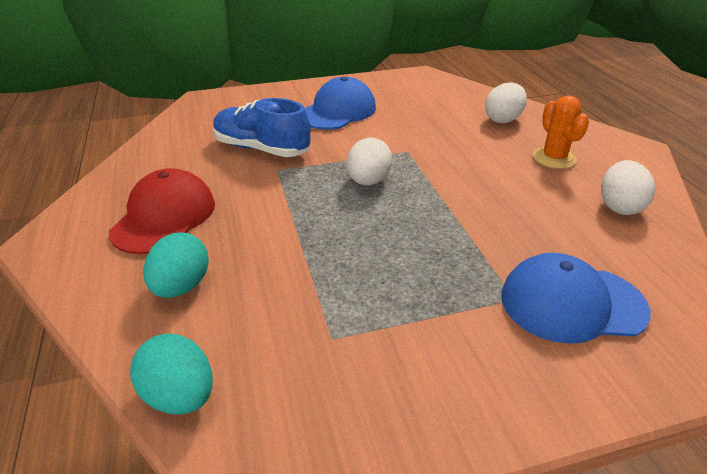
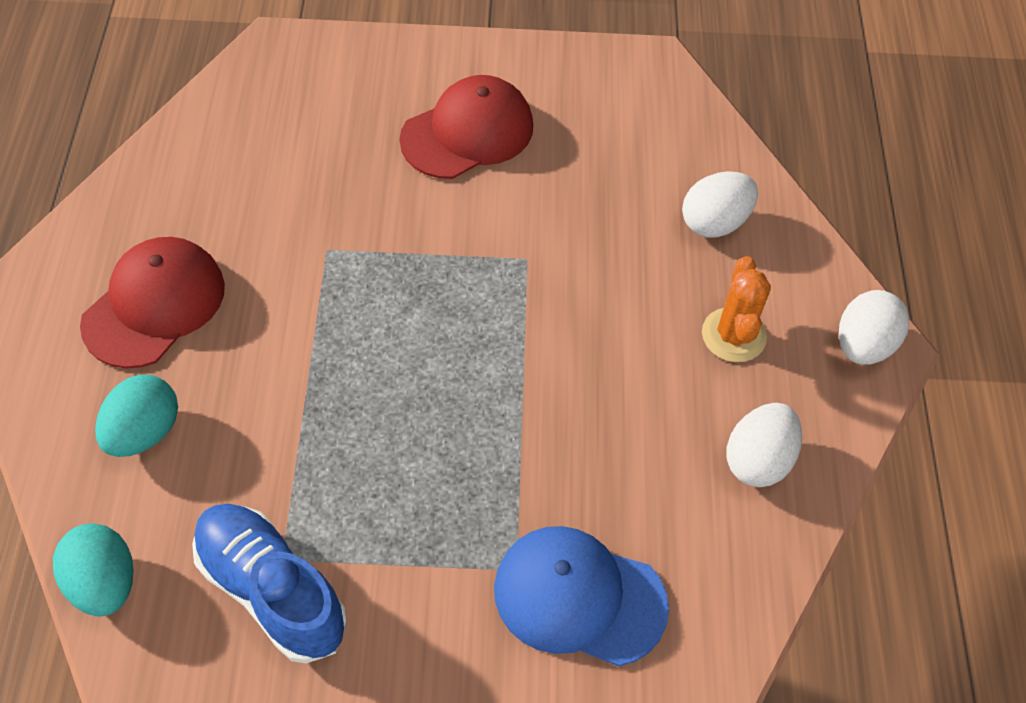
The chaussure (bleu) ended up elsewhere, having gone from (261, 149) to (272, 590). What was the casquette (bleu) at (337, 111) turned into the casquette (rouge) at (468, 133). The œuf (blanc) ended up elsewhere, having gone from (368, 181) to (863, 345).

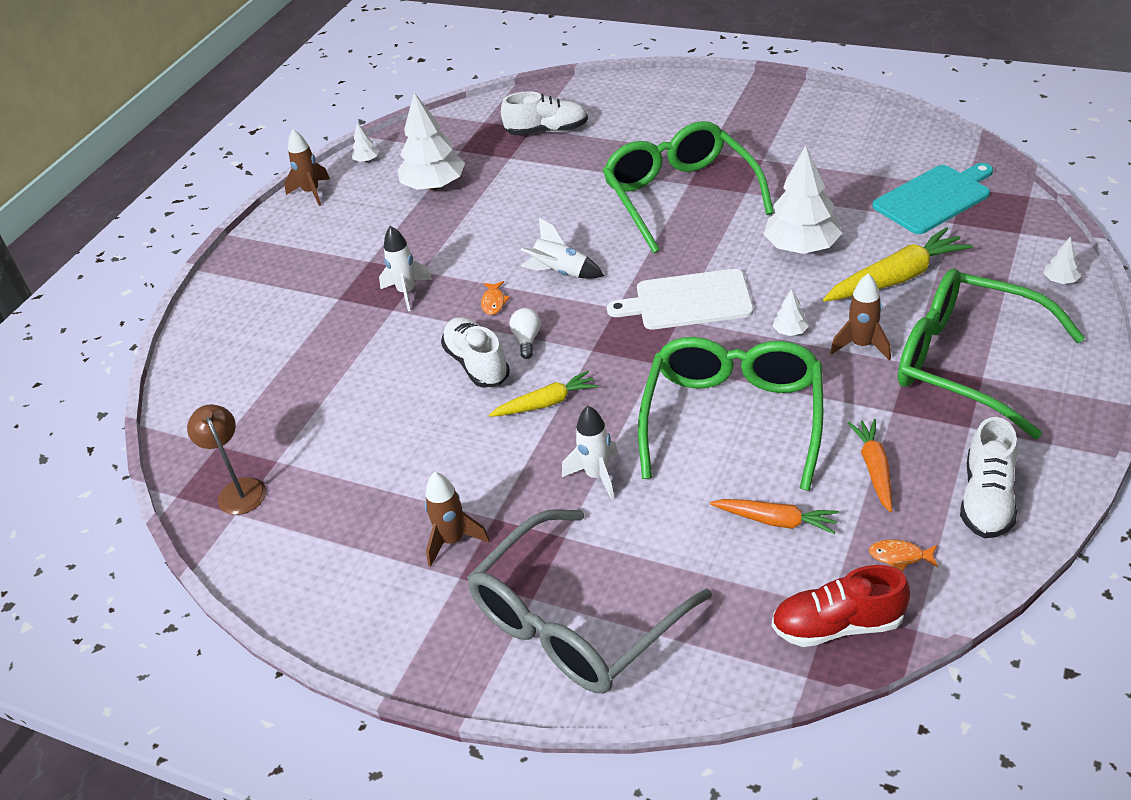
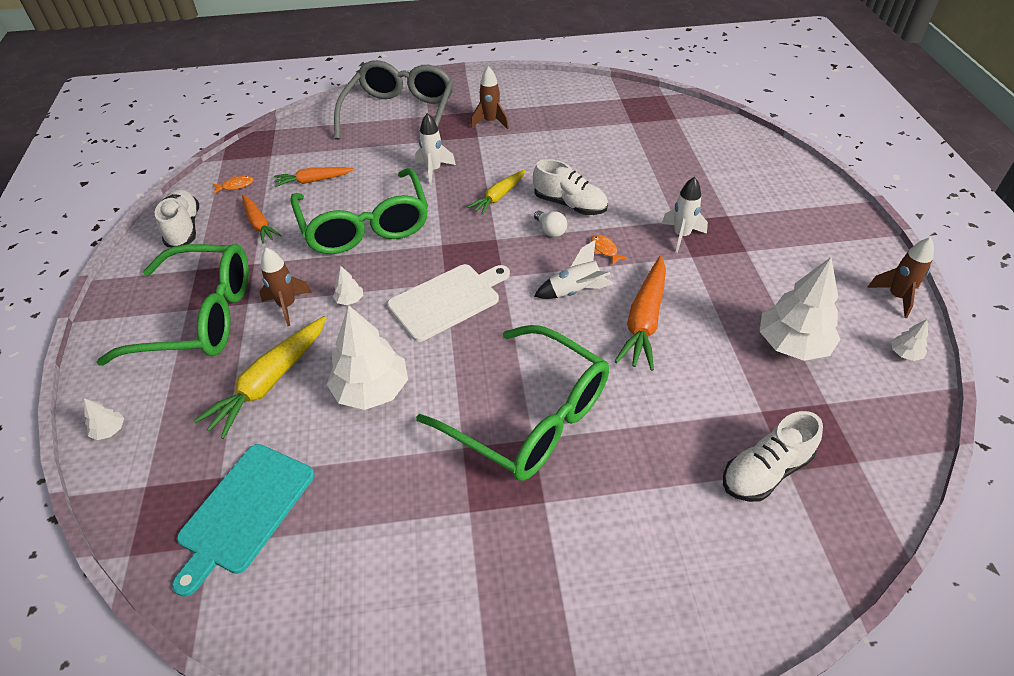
The second view gained the carotte (orange) at (644, 320). The second view lost the lampe (marron) at (239, 489). The second view lost the chaussure (rouge) at (838, 625).

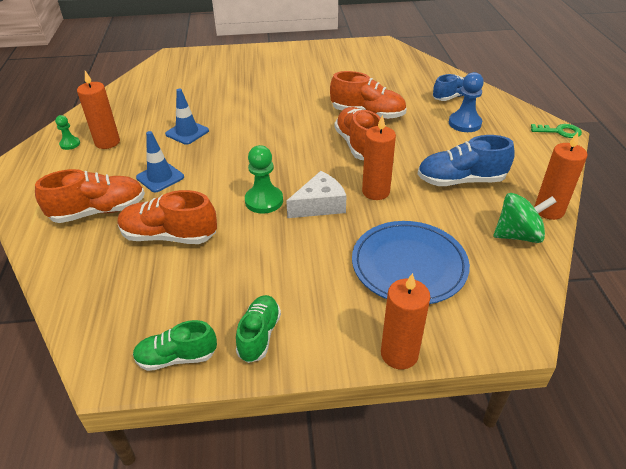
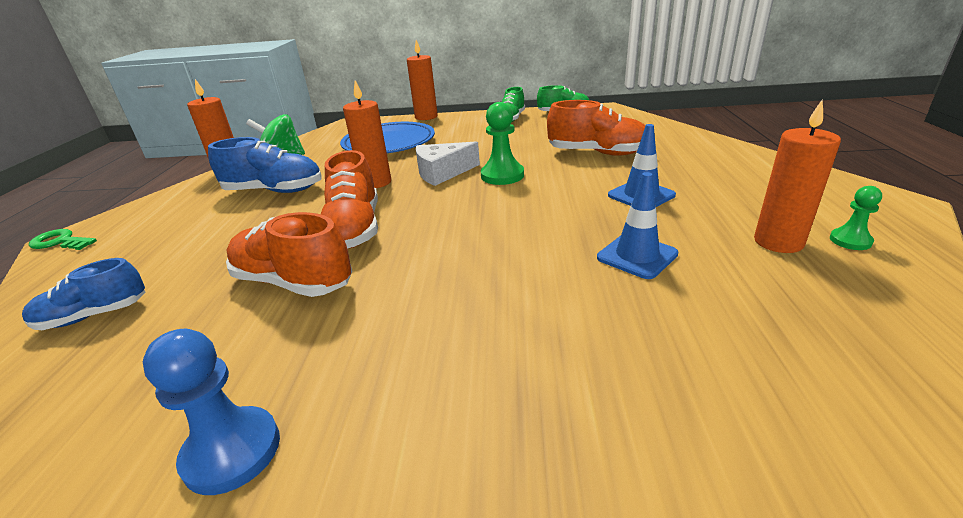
The pion (bleu) ended up elsewhere, having gone from (464, 123) to (232, 451). The second view lost the chaussure (orange) at (99, 211).

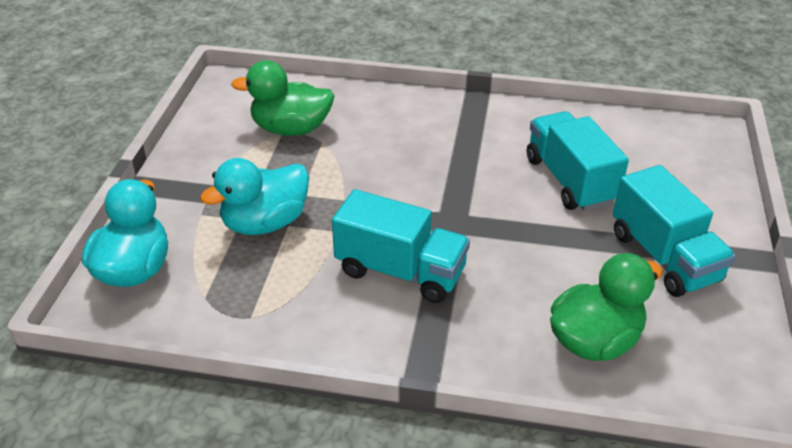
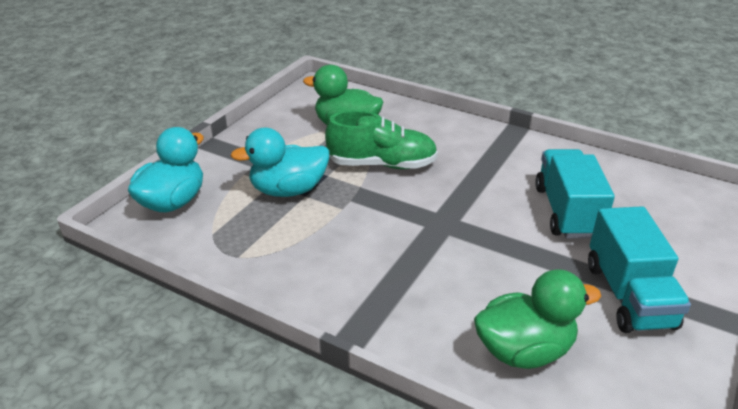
The second view gained the chaussure (vert) at (382, 164). The second view lost the camion (turquoise) at (400, 271).

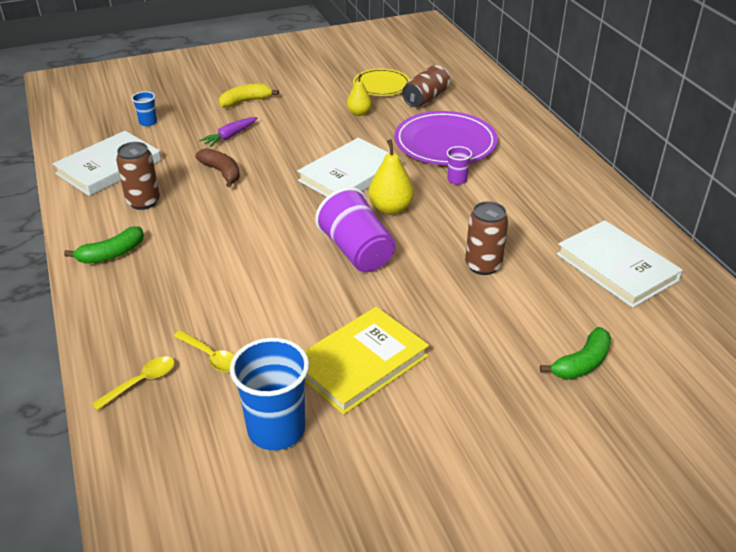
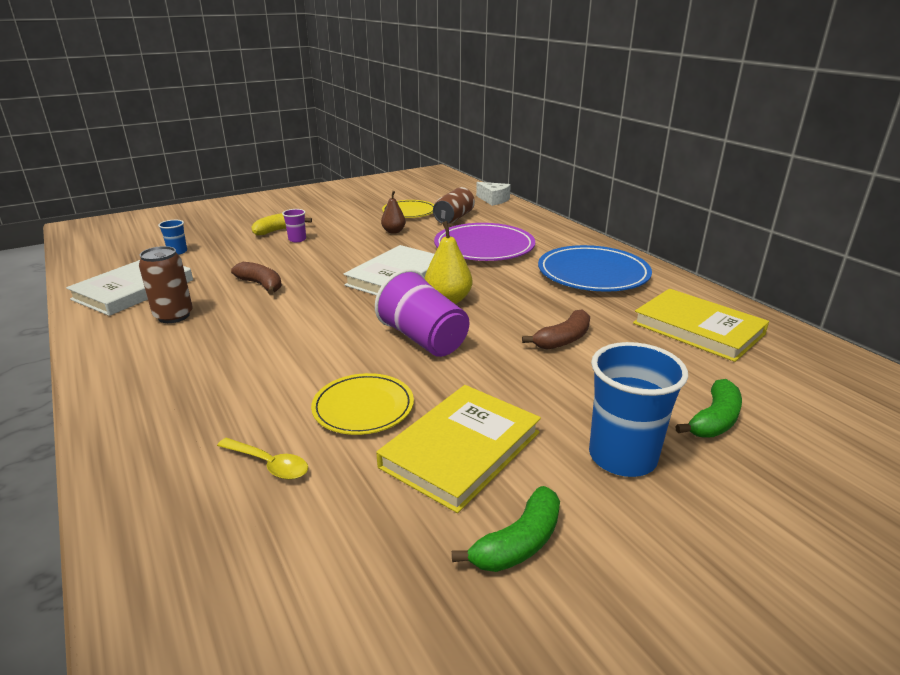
The gobelet (violet) ended up elsewhere, having gone from (457, 180) to (297, 239). The second view gained the assiette (jaune) at (363, 407). What was the poire (jaune) at (359, 113) turned into the poire (marron) at (393, 231). The banane (vert) ended up elsewhere, having gone from (111, 254) to (518, 543). The second view gained the fromage (blanc) at (493, 200). Where the canette (marron) stood at (483, 265), the banane (marron) came to stand at (563, 339). The second view gained the assiette (bleu) at (593, 274). The gobelet (bleu) ended up elsewhere, having gone from (276, 429) to (622, 457). What was the livre (blanc) at (616, 267) turned into the livre (jaune) at (698, 329). The second view lost the cuillère (jaune) at (141, 382). The second view lost the carotte (violet) at (230, 136).

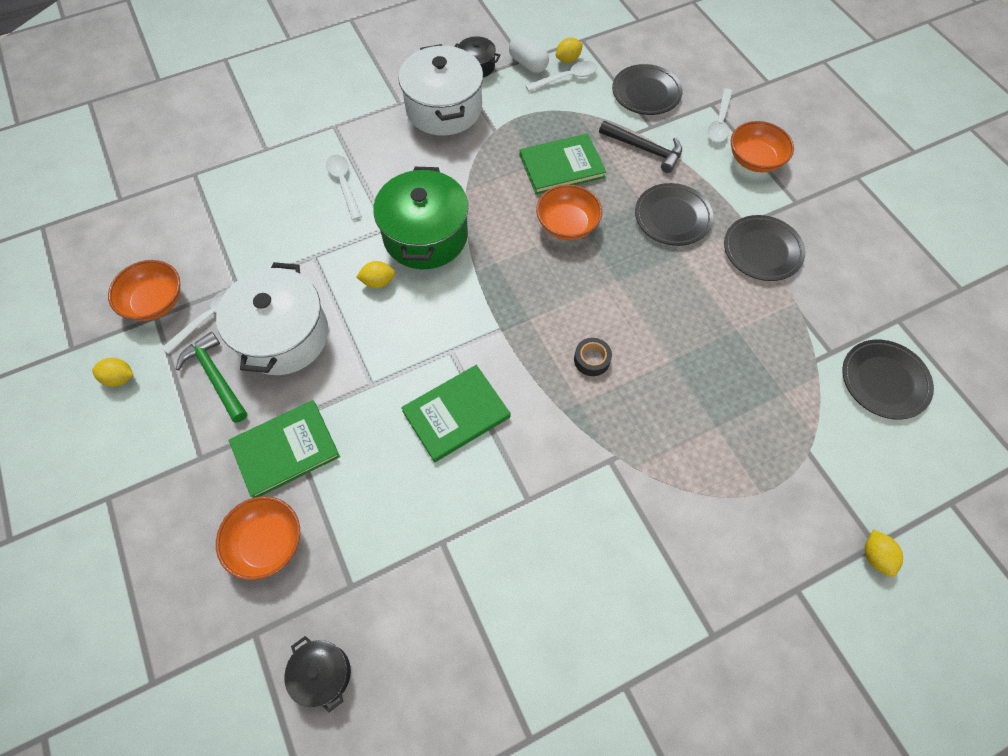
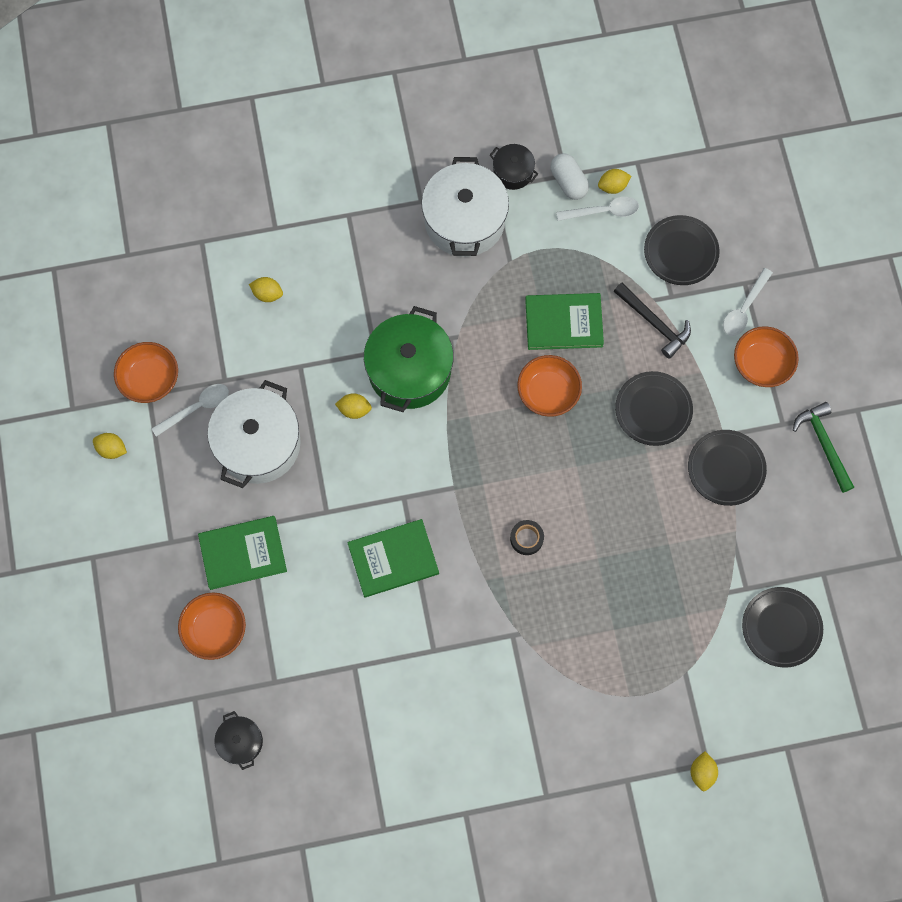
The second view gained the citron (jaune) at (267, 294). The marteau (vert) ended up elsewhere, having gone from (216, 376) to (824, 444). The second view lost the cuillère (blanc) at (344, 184).

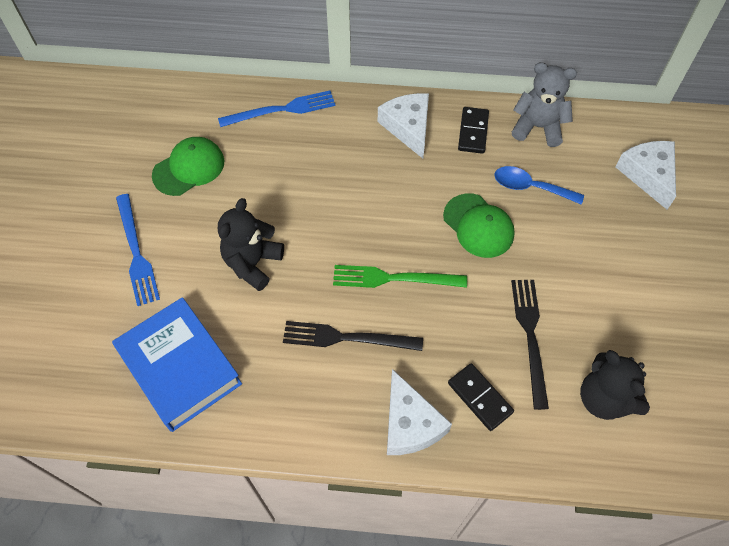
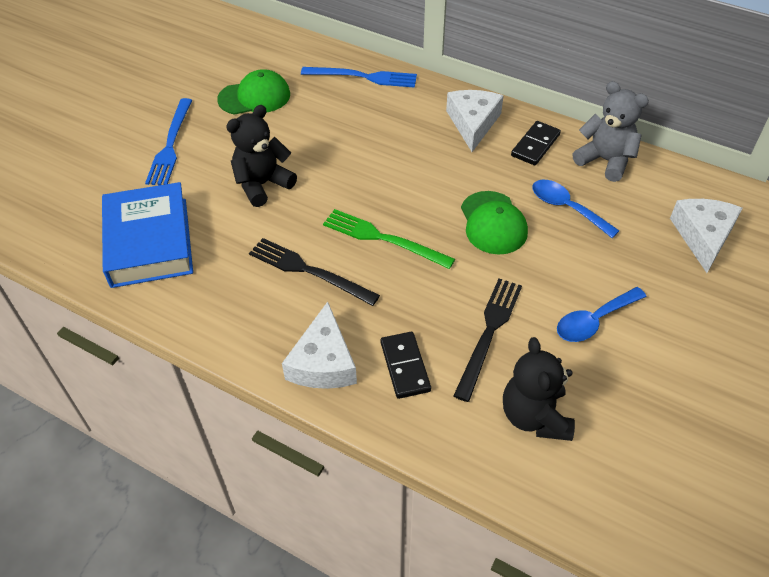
The second view gained the cuillère (bleu) at (594, 320).

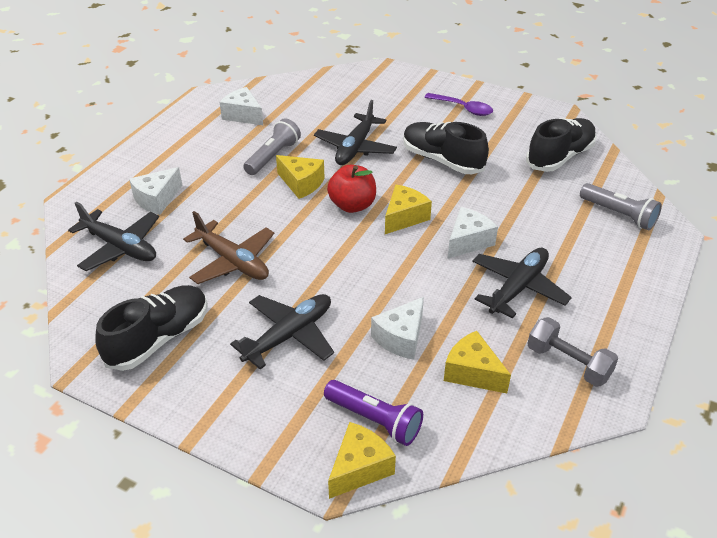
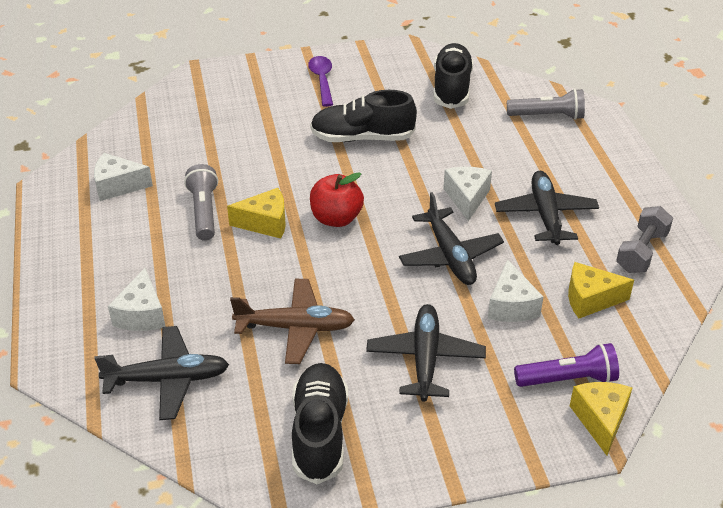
The cuillère (violet) at (463, 108) ended up facing another way, 90 degrees counterclockwise from before. The avion (noir) ended up elsewhere, having gone from (355, 148) to (450, 256). The haltère (gris) at (568, 363) ended up facing another way, 60 degrees counterclockwise from before. The second view lost the fromage (jaune) at (404, 217).

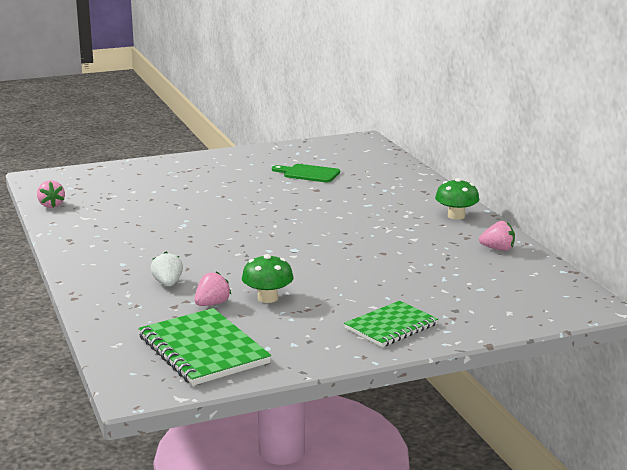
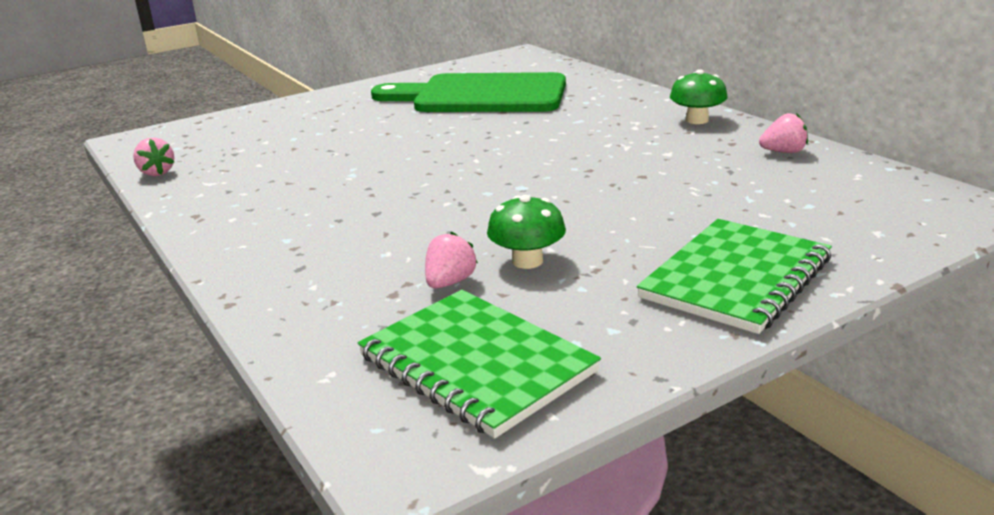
The size of the planche à découper (vert) at (308, 173) changed by a factor of 2.28. The size of the carnet (vert) at (391, 326) changed by a factor of 1.50. The second view lost the fraise (blanc) at (168, 284).

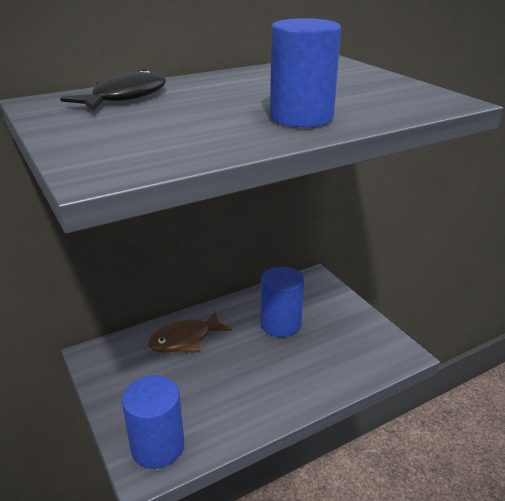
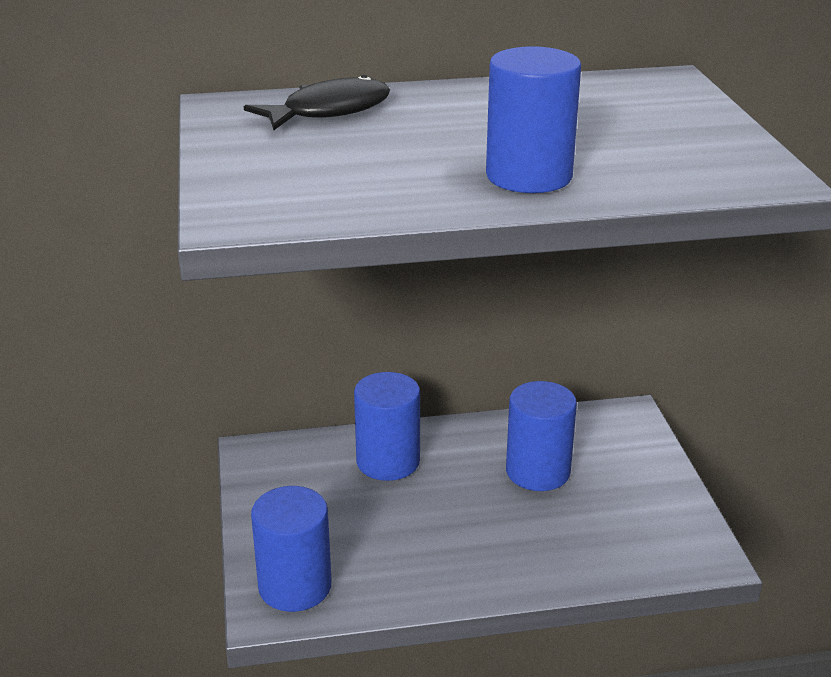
Where the poisson (marron) stood at (185, 339), the cylindre (bleu) came to stand at (388, 461).

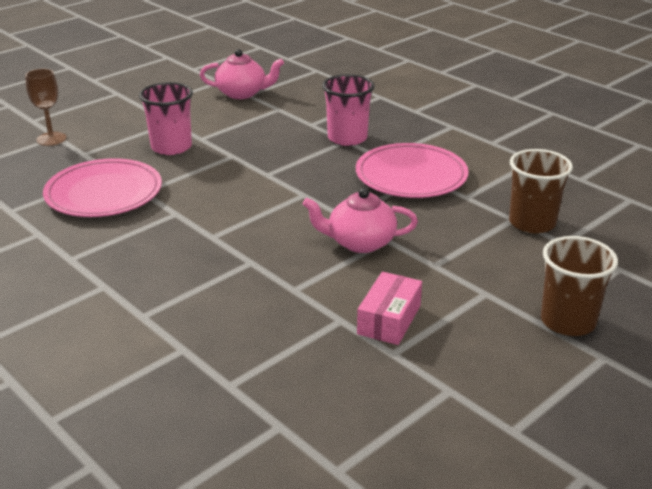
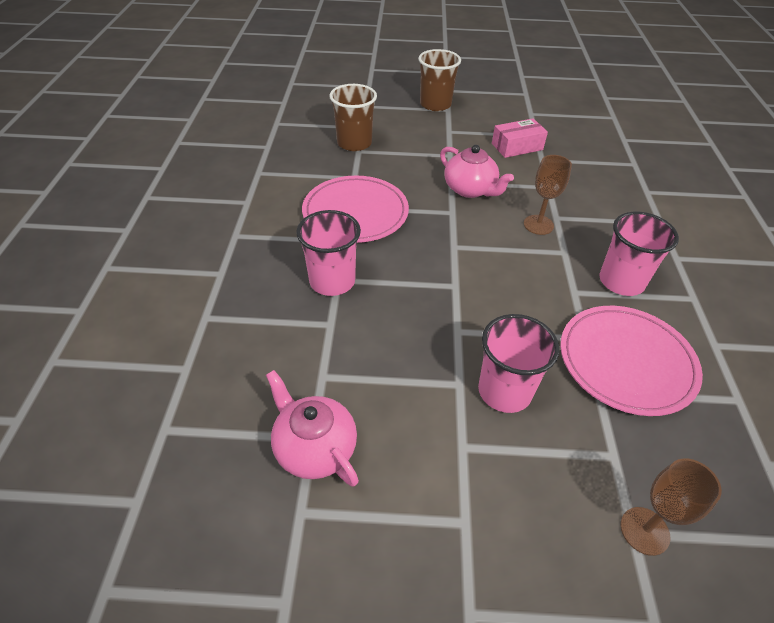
The second view gained the verre à pied (marron) at (538, 225). The second view gained the gobelet (rose) at (621, 281).

